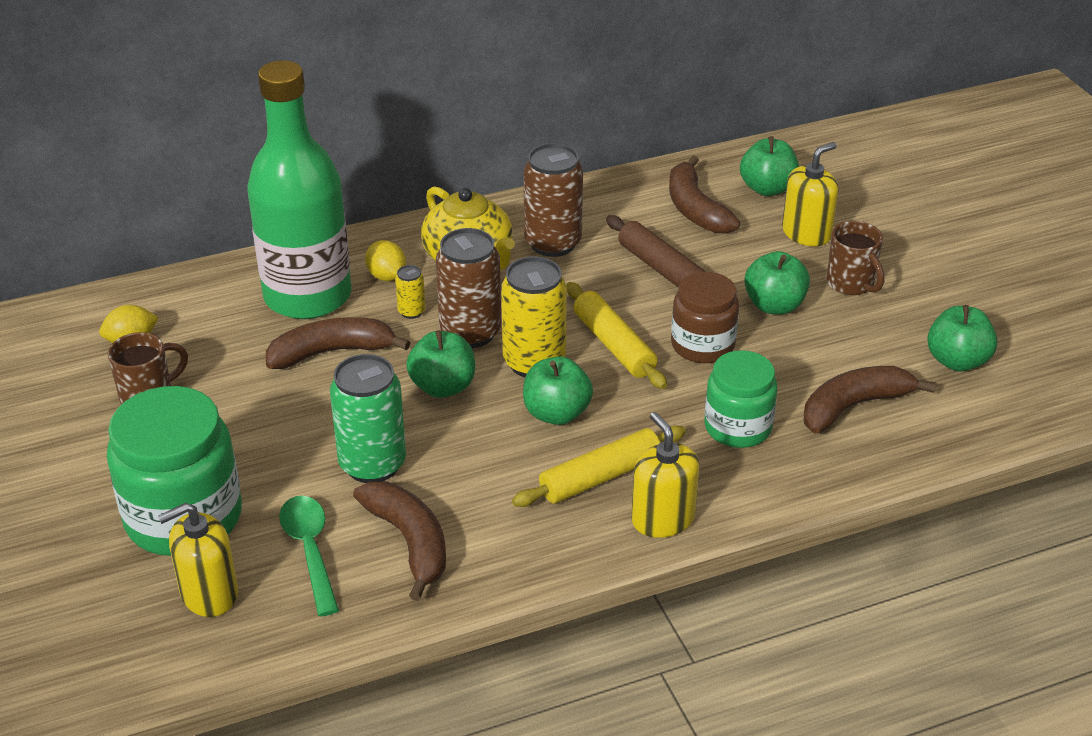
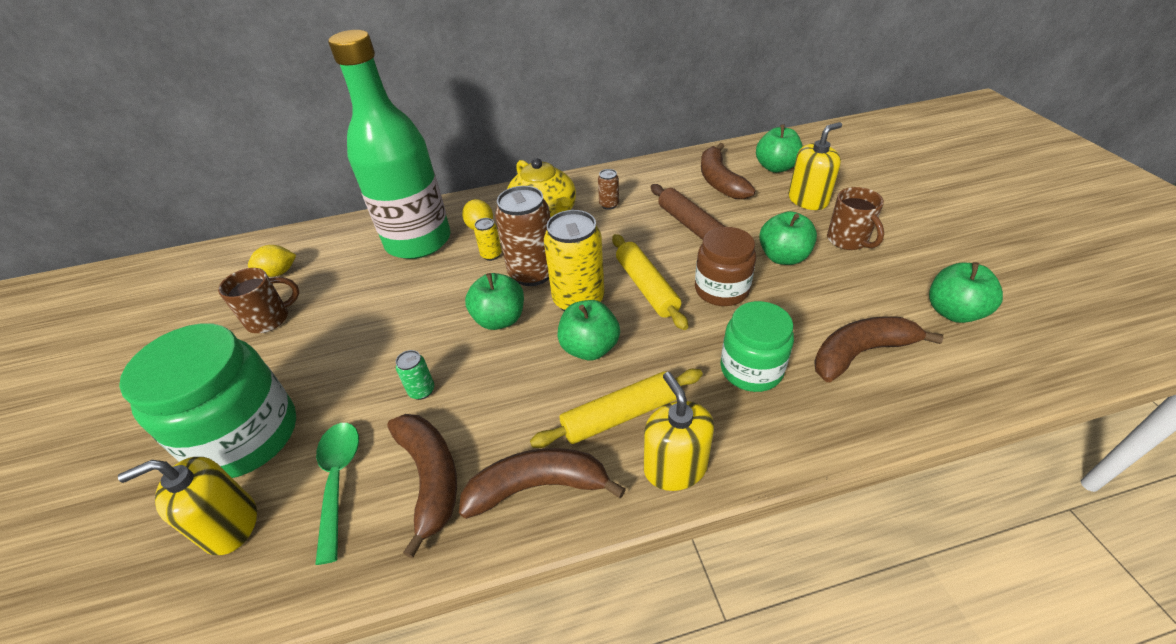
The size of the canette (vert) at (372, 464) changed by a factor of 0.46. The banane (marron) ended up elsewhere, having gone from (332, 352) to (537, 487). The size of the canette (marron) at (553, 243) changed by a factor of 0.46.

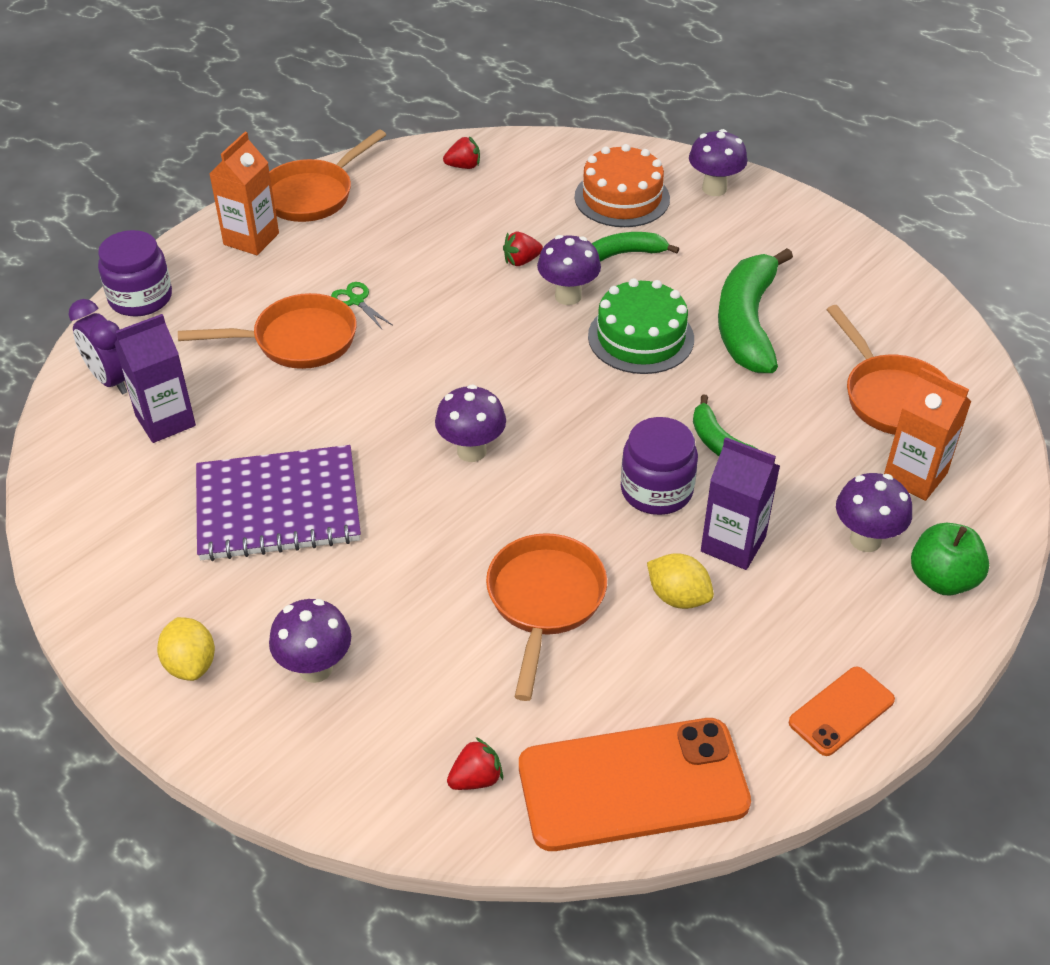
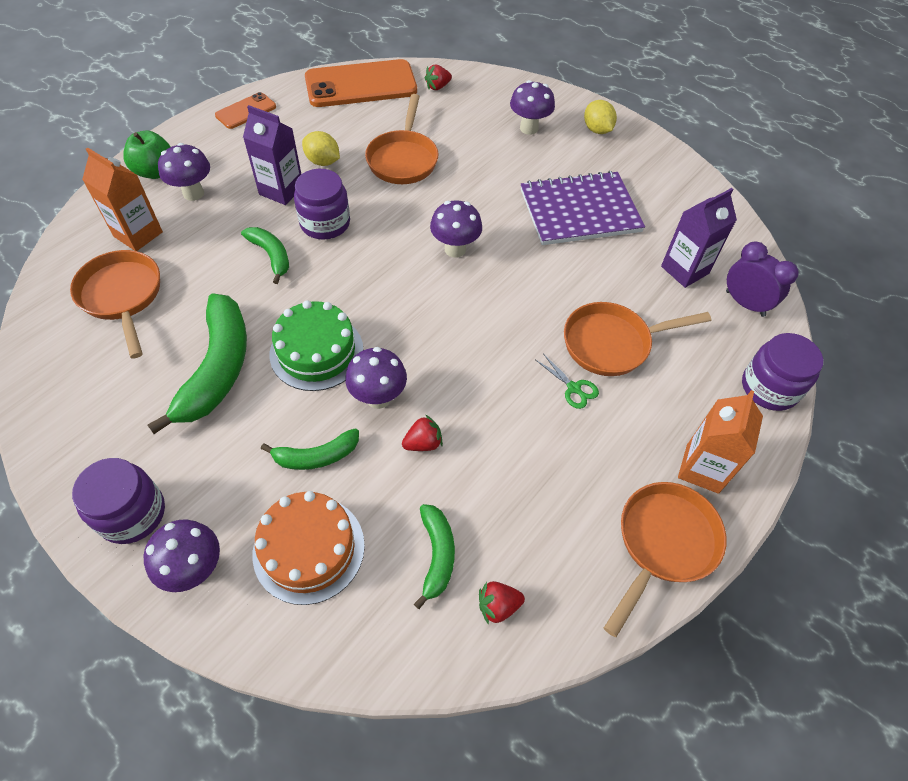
The second view gained the bocal (violet) at (132, 513). The second view gained the banane (vert) at (437, 555).

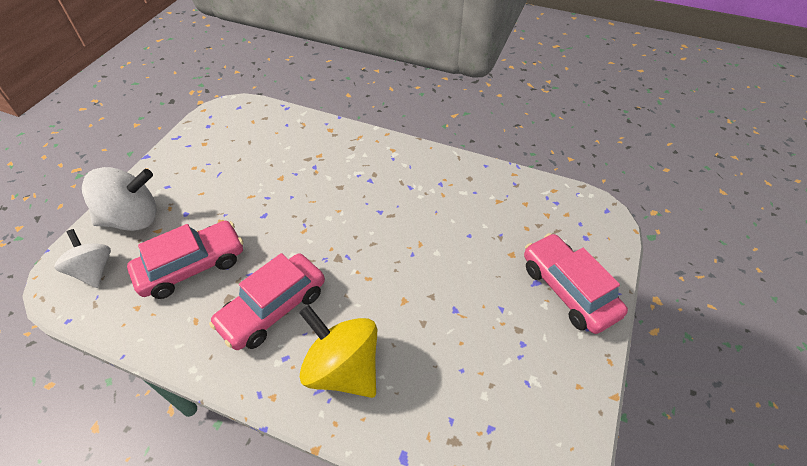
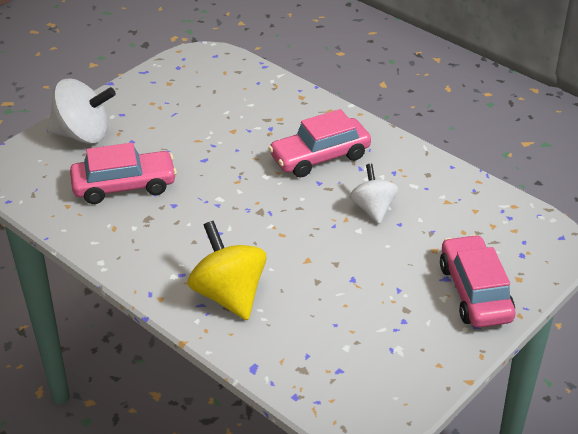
The voiture (rose) ended up elsewhere, having gone from (273, 308) to (320, 157). The toupie (blanc) ended up elsewhere, having gone from (94, 270) to (373, 209).

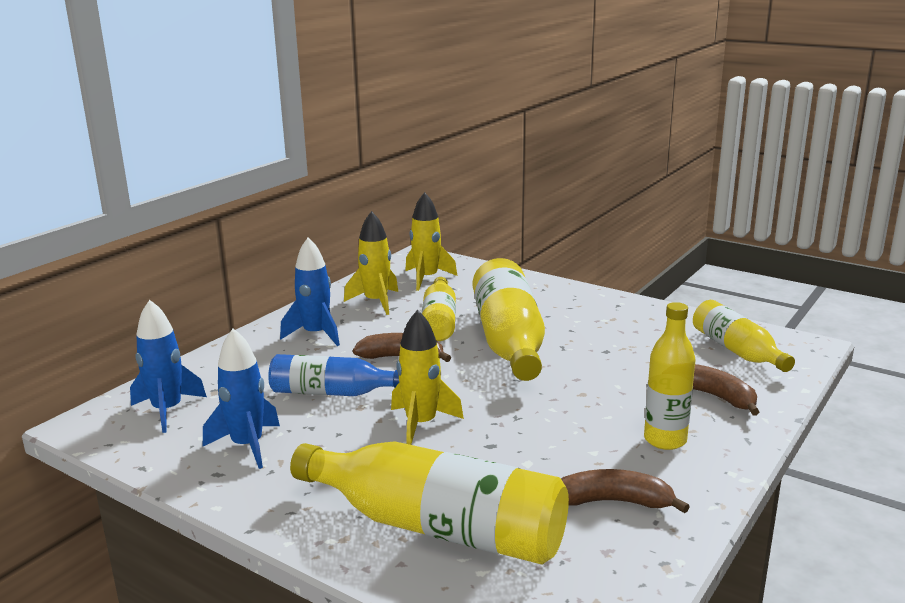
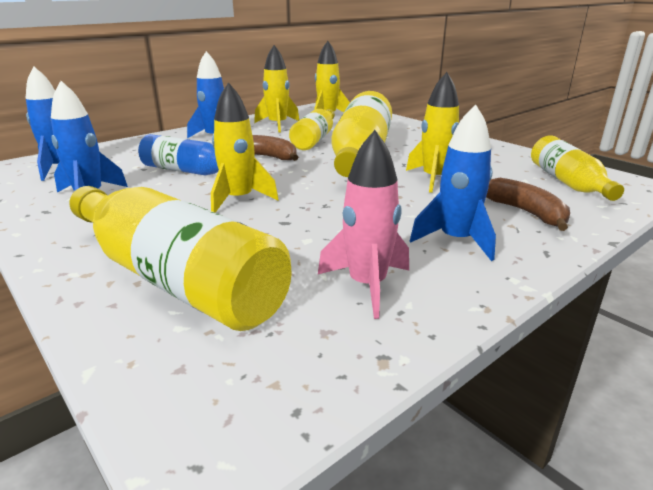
Where the banane (marron) stood at (614, 501), the fusée (rose) came to stand at (367, 285). The second view gained the fusée (jaune) at (434, 179). Where the bouteille (jaune) stood at (665, 440), the fusée (bleu) came to stand at (456, 240).

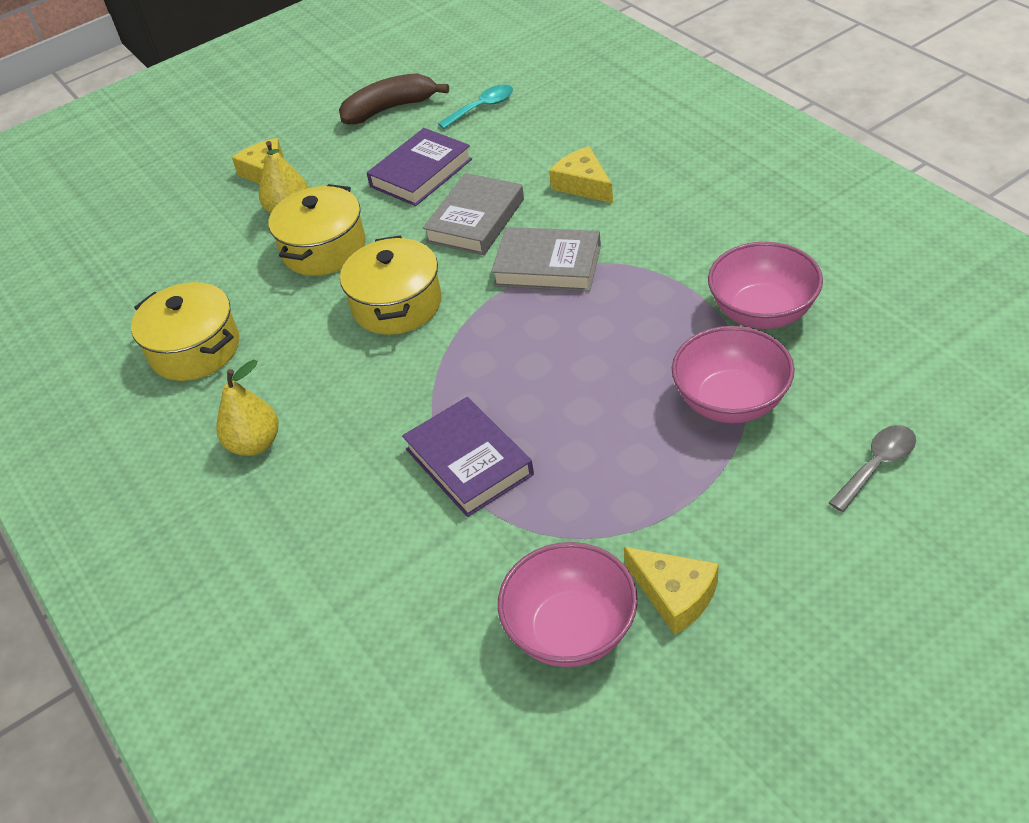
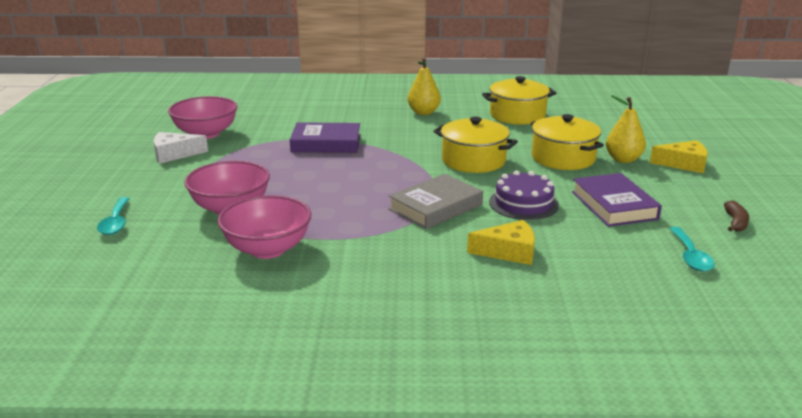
What was the cuillère (gris) at (877, 465) turned into the cuillère (turquoise) at (116, 222). What was the fromage (jaune) at (674, 595) turned into the fromage (blanc) at (174, 154). Where the livre (gris) stood at (475, 220), the gâteau (violet) came to stand at (523, 203). The size of the banane (marron) at (390, 109) changed by a factor of 0.53.

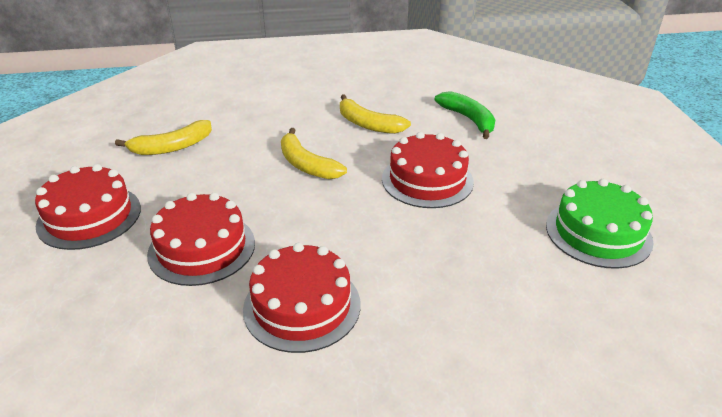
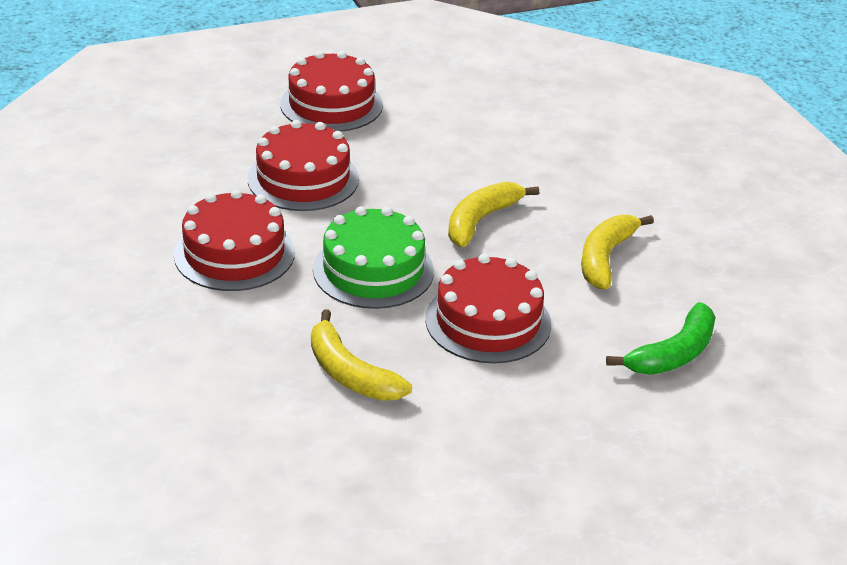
The banane (jaune) ended up elsewhere, having gone from (172, 147) to (350, 373). The gâteau (vert) ended up elsewhere, having gone from (598, 233) to (373, 270).

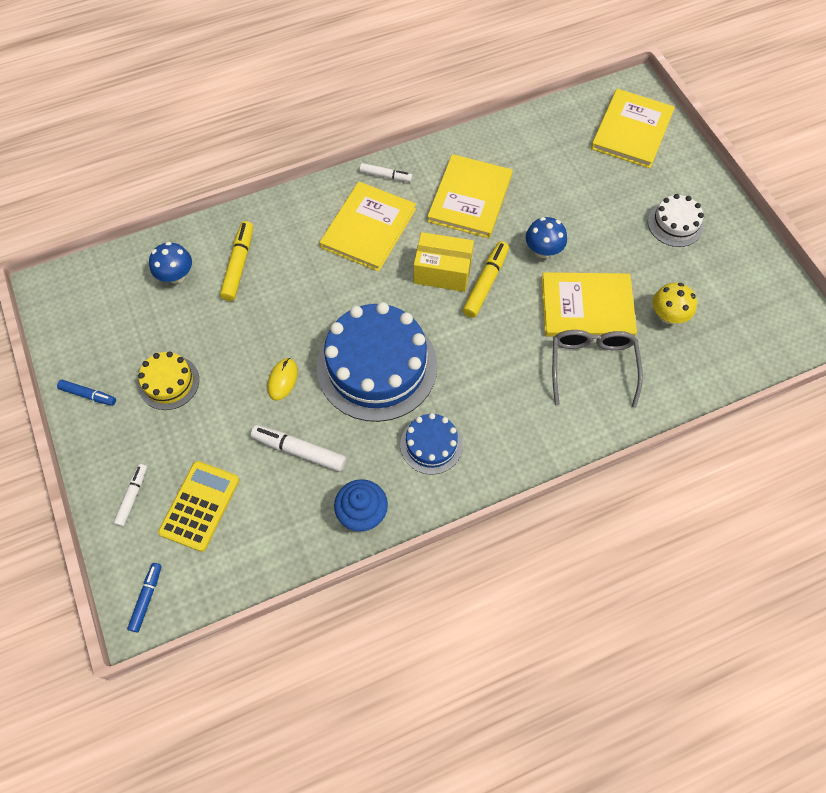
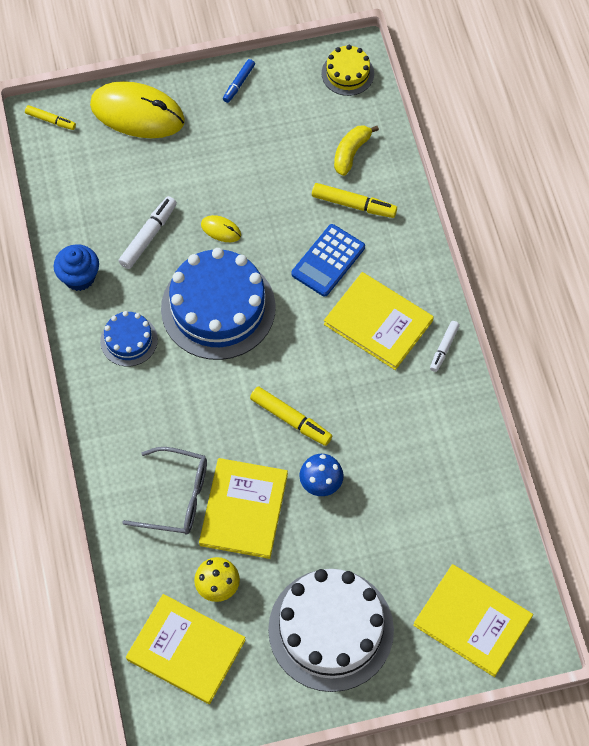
What was the feutre (bleu) at (147, 598) turned into the feutre (jaune) at (50, 120). Where the feutre (blanc) stood at (132, 496), the souris (jaune) came to stand at (137, 113). The livre (jaune) ended up elsewhere, having gone from (470, 198) to (186, 650). The size of the gâteau (blanc) at (675, 224) changed by a factor of 2.02. The second view gained the calculatrice (bleu) at (328, 261). The gâteau (jaune) ended up elsewhere, having gone from (169, 382) to (347, 73). Where the champignon (bleu) stood at (176, 275), the banane (jaune) came to stand at (351, 153). The second view lost the calculatrice (jaune) at (200, 506). The second view lost the boîte (jaune) at (442, 271).

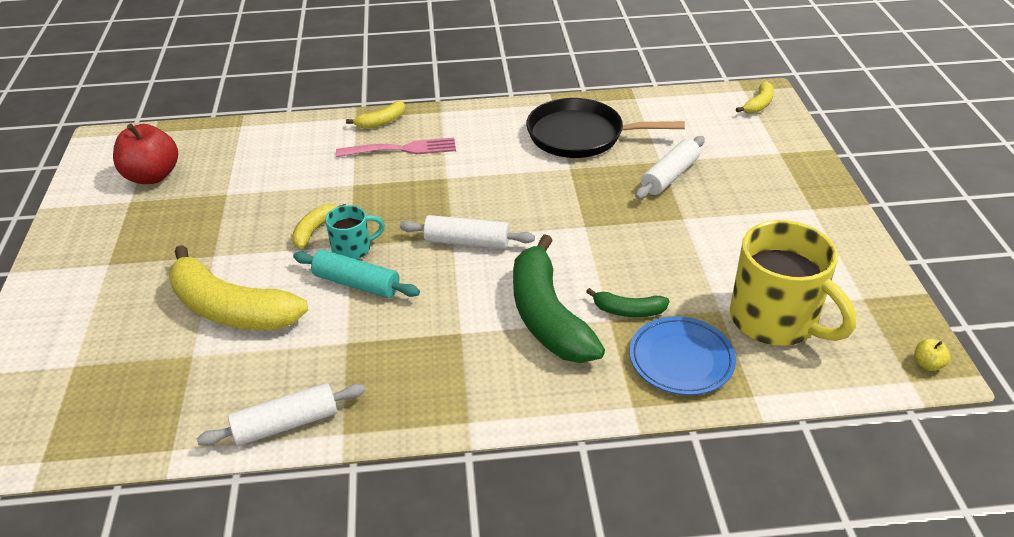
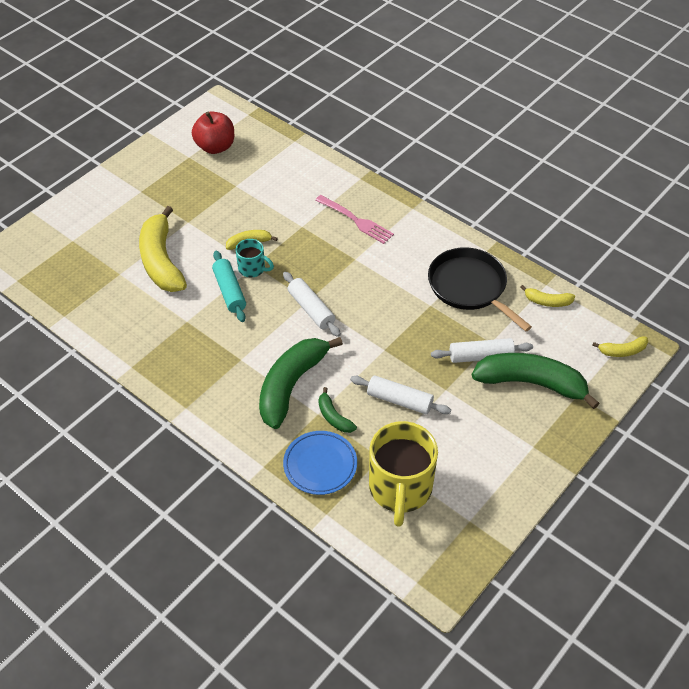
The rouleau à pâtisserie (blanc) ended up elsewhere, having gone from (286, 424) to (399, 400). The second view gained the banane (vert) at (531, 383). The banane (jaune) ended up elsewhere, having gone from (381, 122) to (547, 301). The second view lost the pomme (jaune) at (927, 364).

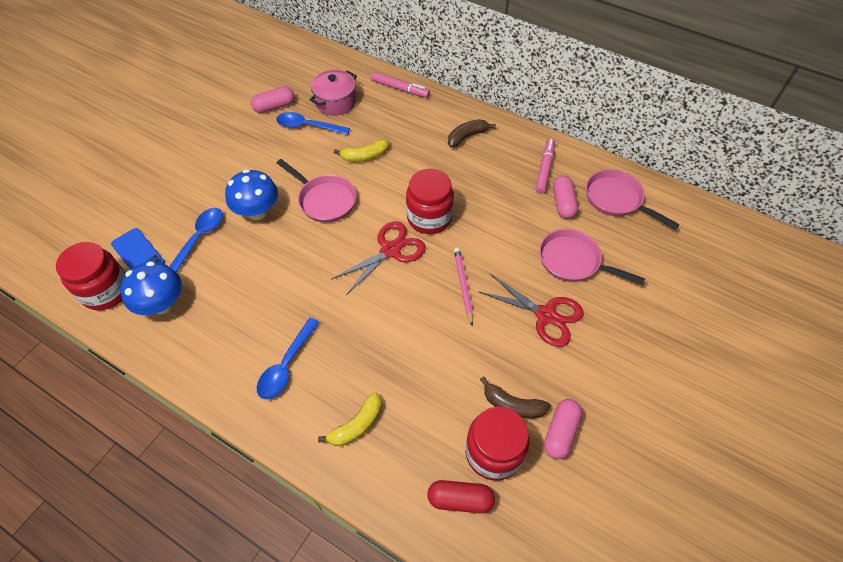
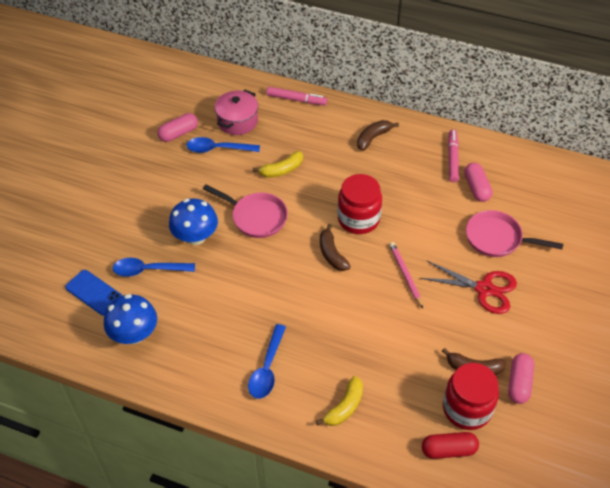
The cuillère (bleu) at (199, 238) ended up facing another way, 105 degrees counterclockwise from before. Where the ciseaux (rouge) stood at (391, 250), the banane (marron) came to stand at (331, 254). The second view lost the bocal (rouge) at (106, 291). The second view lost the poêle (rose) at (616, 199).

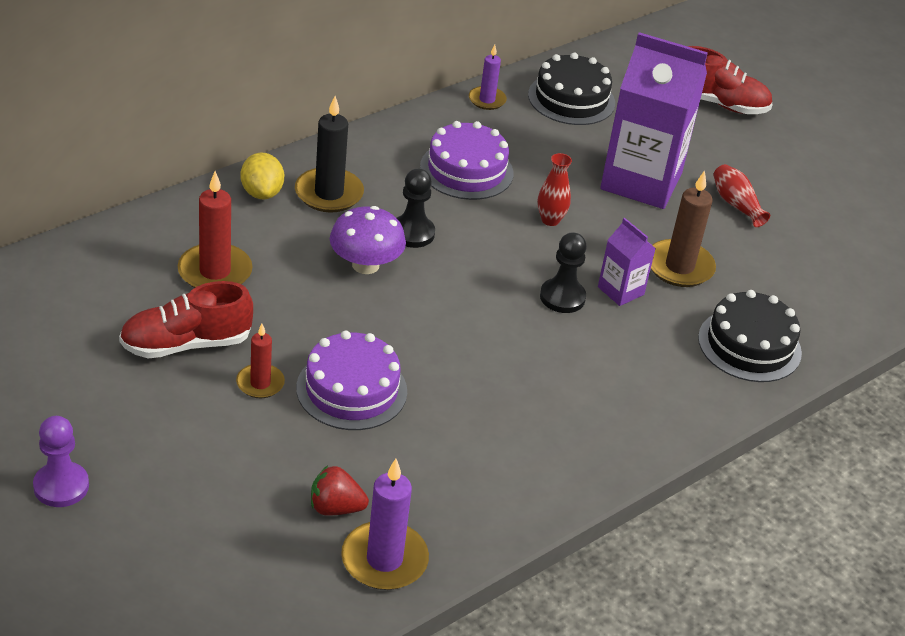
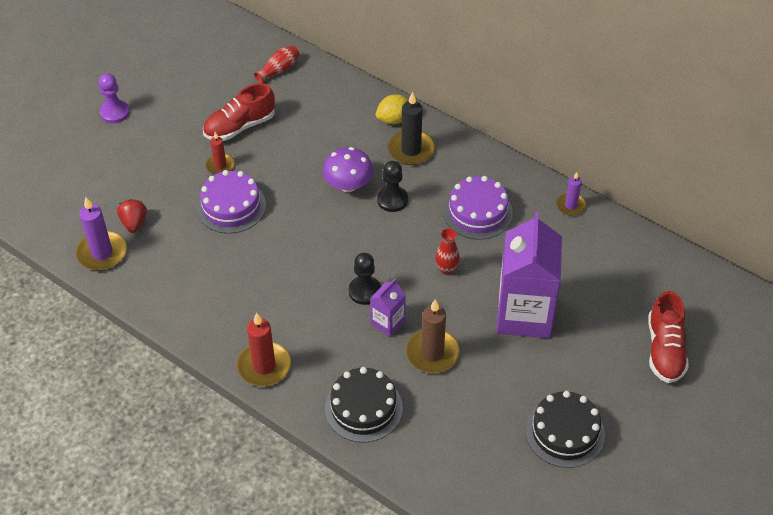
The chaussure (rouge) at (186, 344) ended up facing another way, 90 degrees counterclockwise from before. The bougie (rouge) ended up elsewhere, having gone from (215, 272) to (264, 366). The vase (rouge) ended up elsewhere, having gone from (736, 204) to (279, 70). The gâteau (noir) ended up elsewhere, having gone from (571, 99) to (564, 432).

